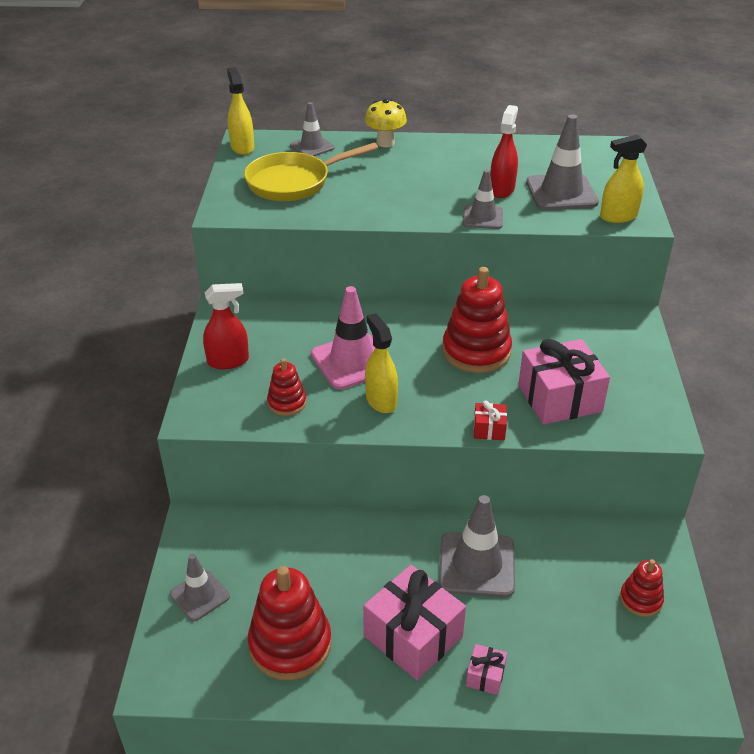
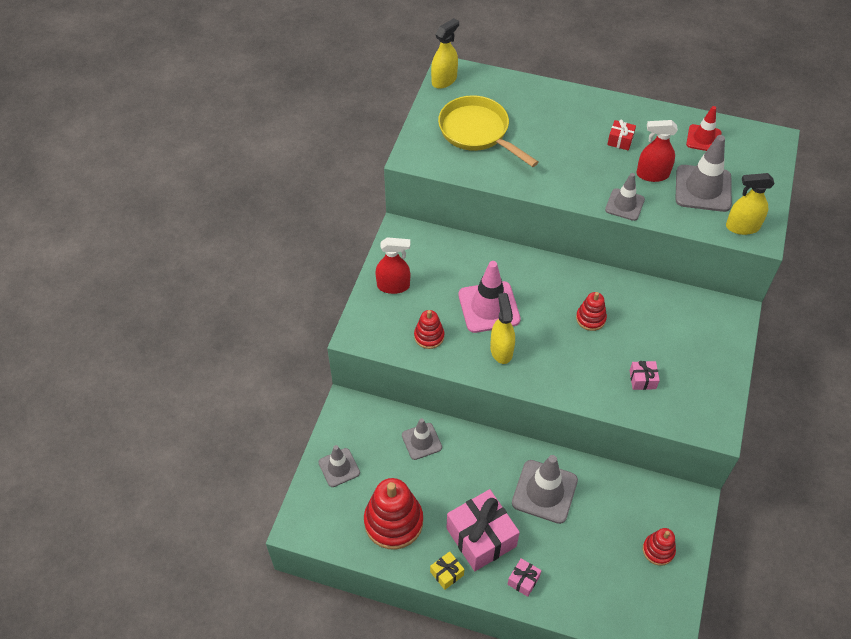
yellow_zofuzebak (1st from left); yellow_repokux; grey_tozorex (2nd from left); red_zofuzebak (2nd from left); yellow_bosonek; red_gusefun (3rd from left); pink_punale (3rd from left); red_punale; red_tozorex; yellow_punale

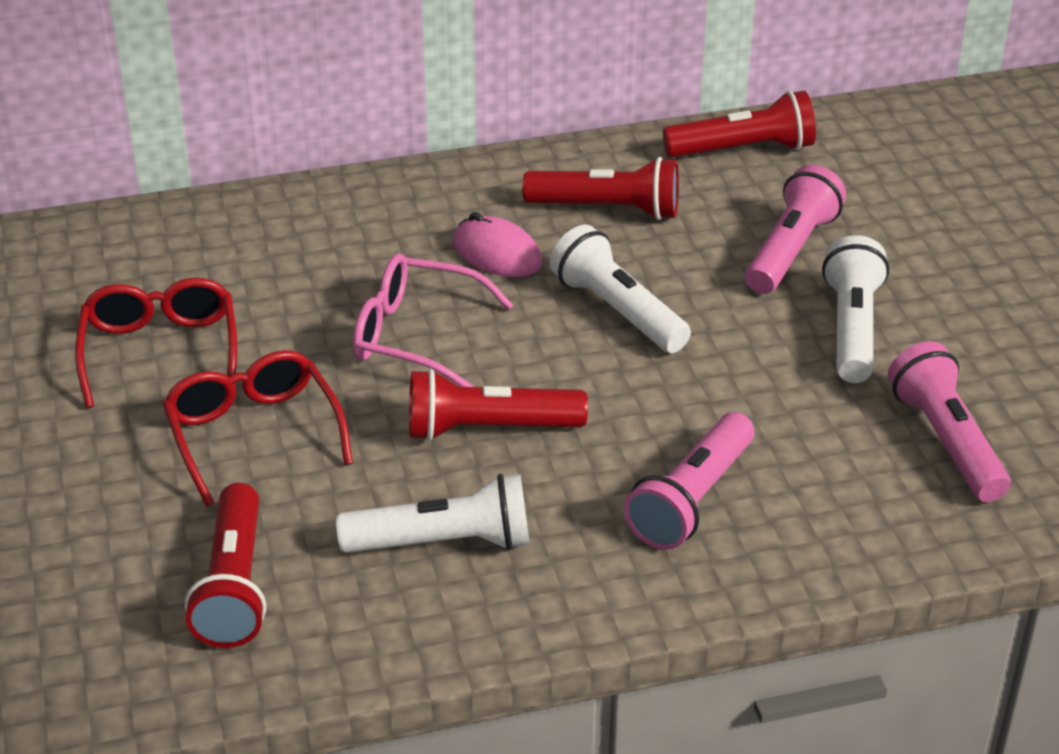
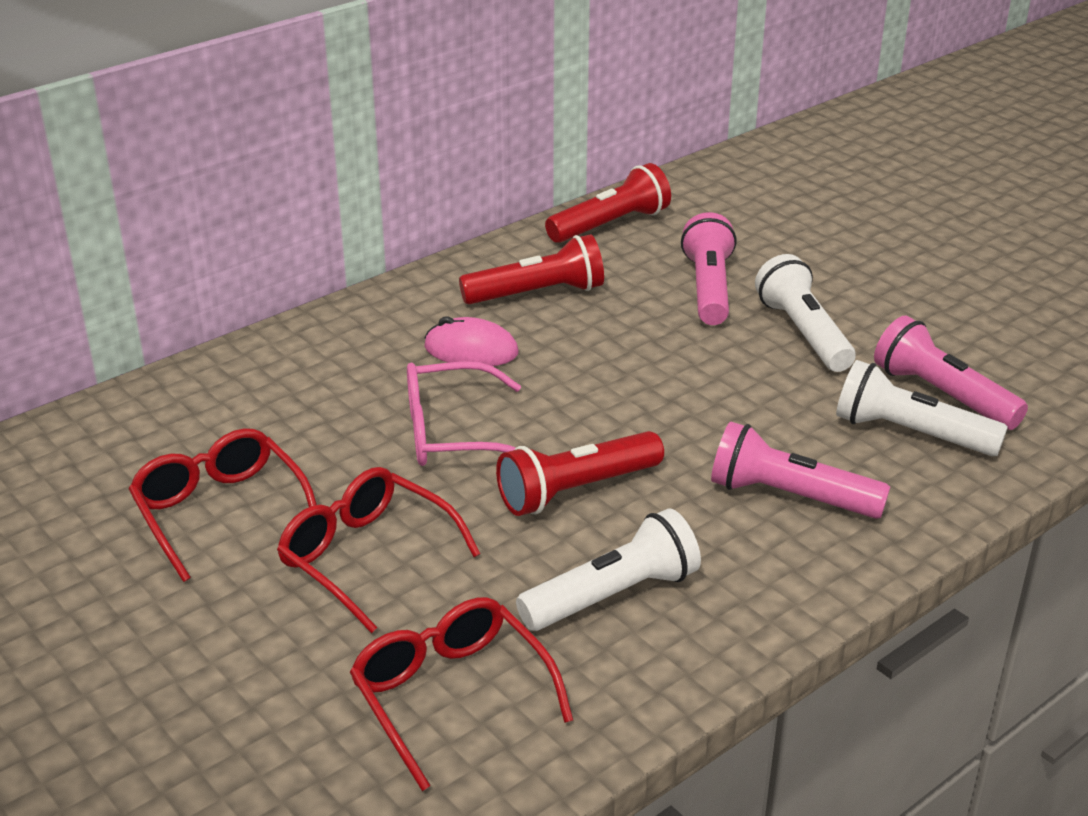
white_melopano (3rd from left); pink_melopano (2nd from left); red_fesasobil (3rd from left)

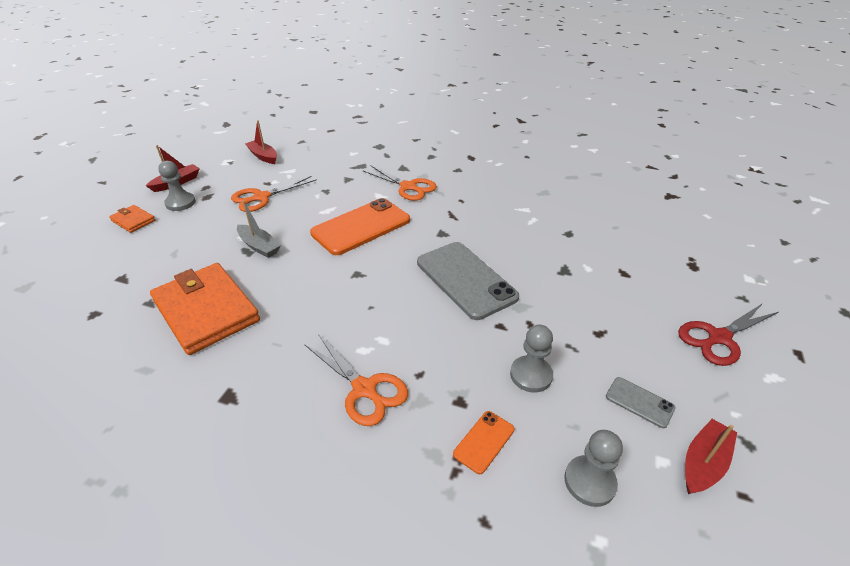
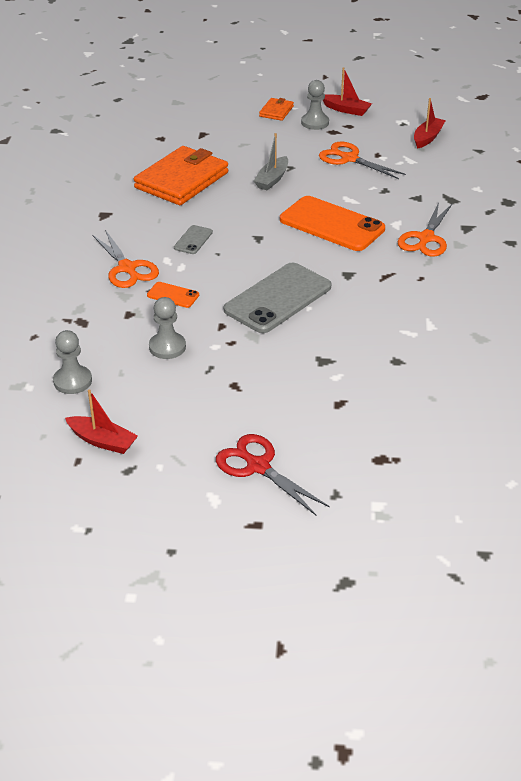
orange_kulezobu (1st from left); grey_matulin (1st from left); orange_matulin (1st from left)

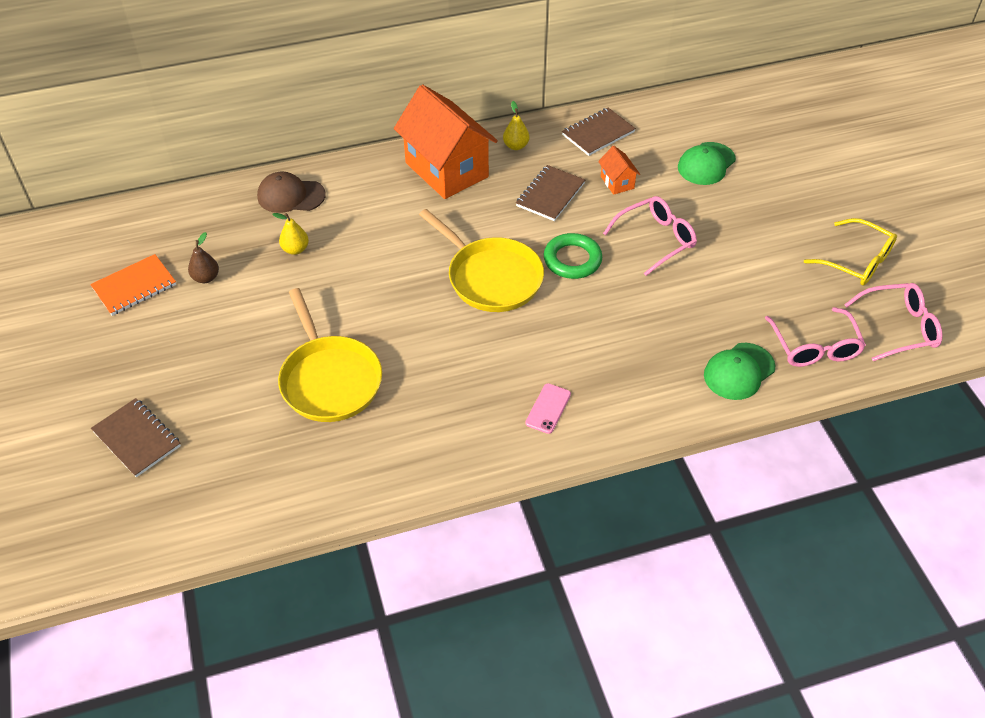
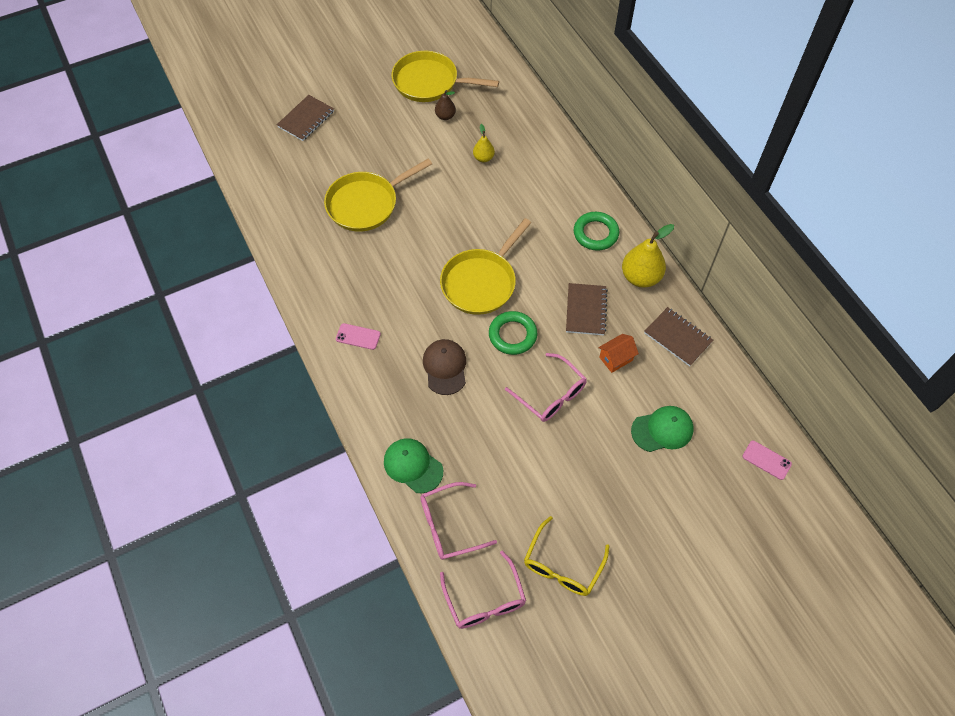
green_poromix (2nd from left); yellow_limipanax (2nd from left); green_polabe (2nd from left); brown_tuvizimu (2nd from left); brown_polabe; yellow_bosonek (2nd from left); pink_matulin (2nd from left)

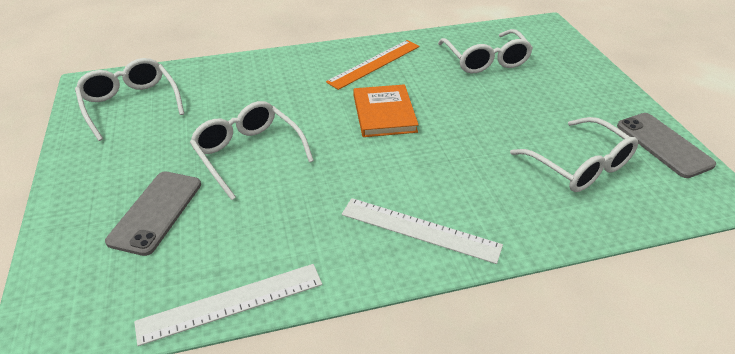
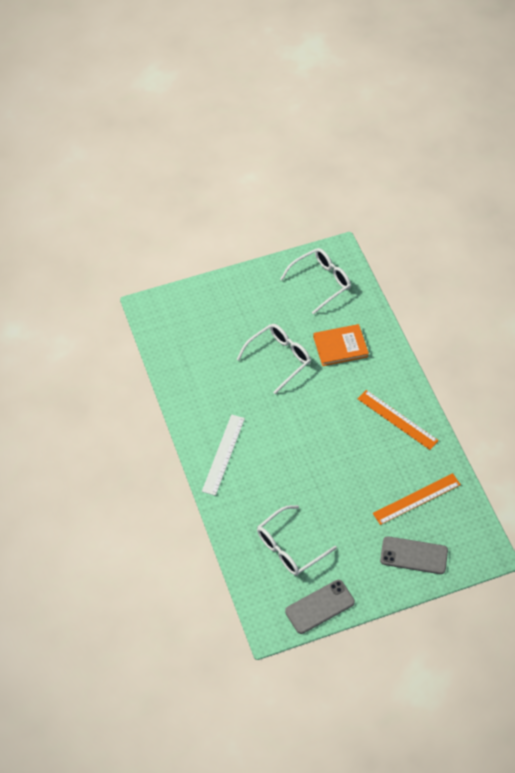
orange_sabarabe (2nd from left); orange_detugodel; grey_matulin (2nd from left); white_sabarabe (1st from left in the first image)

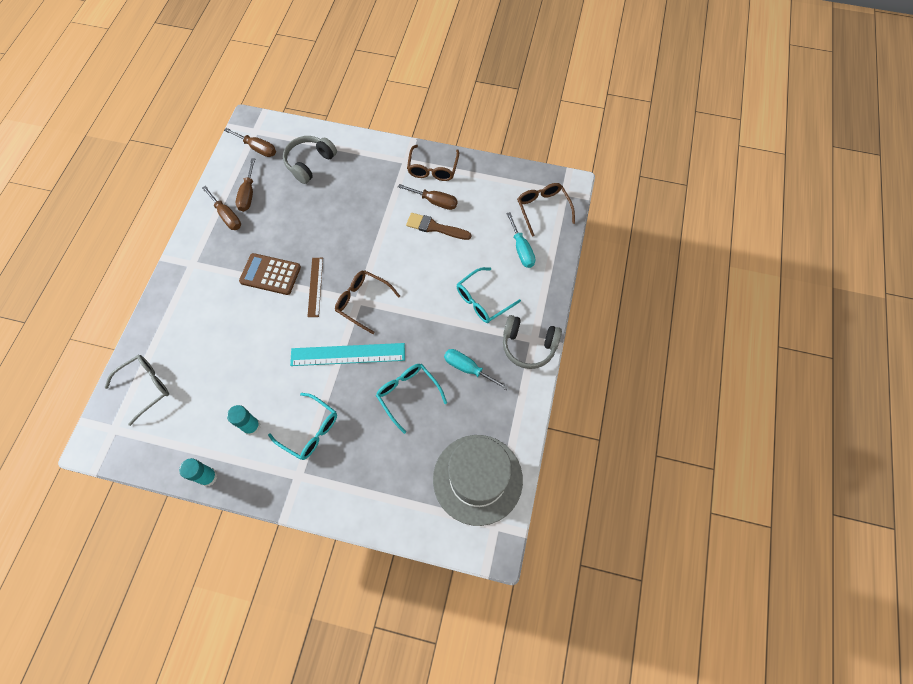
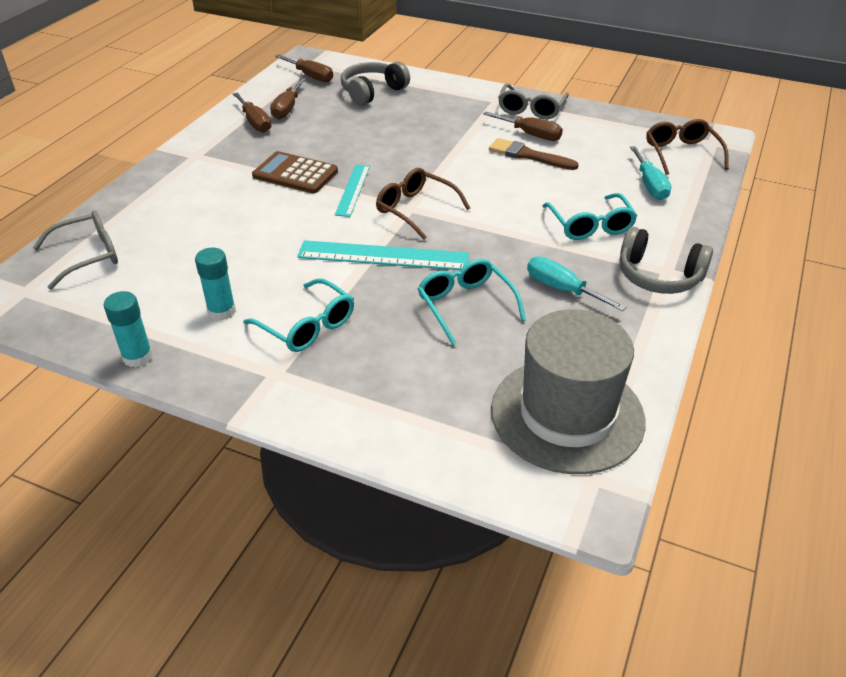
grey_fesasobil (2nd from left); turquoise_sabarabe (1st from left); turquoise_fesasobil (3rd from left)

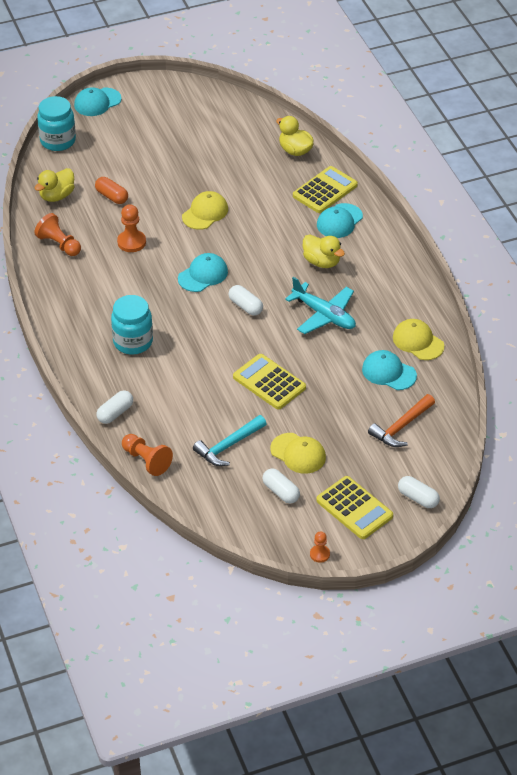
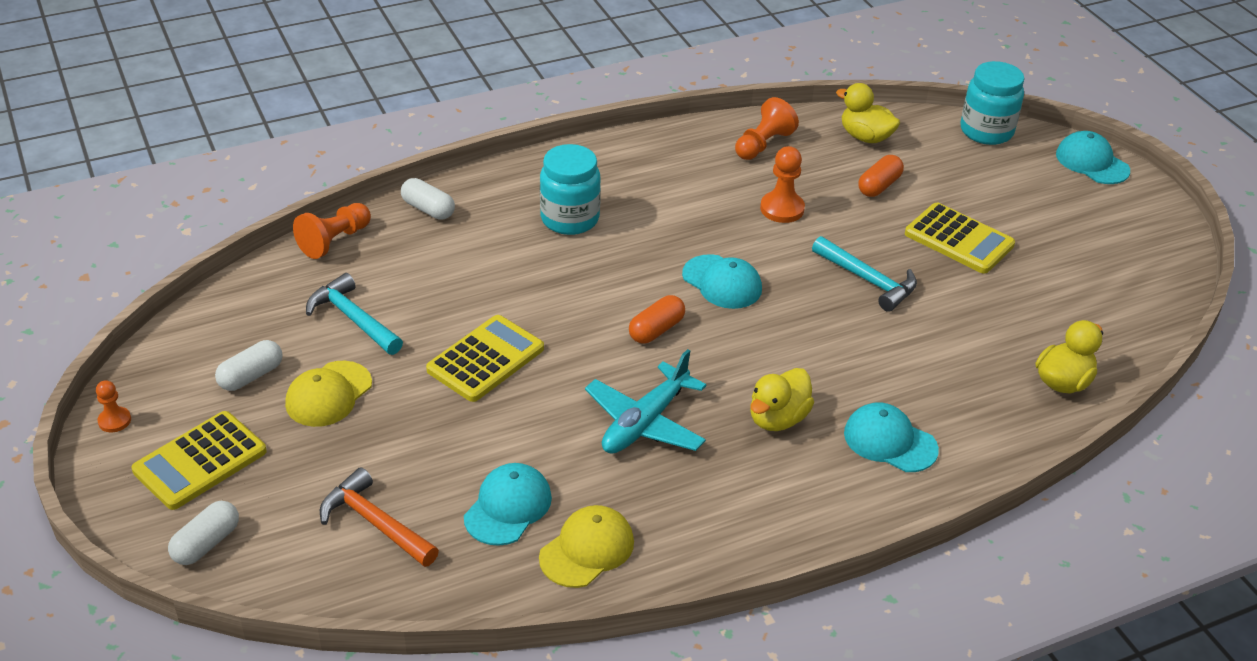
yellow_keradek (3rd from left); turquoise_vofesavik (2nd from left); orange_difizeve (1st from left)

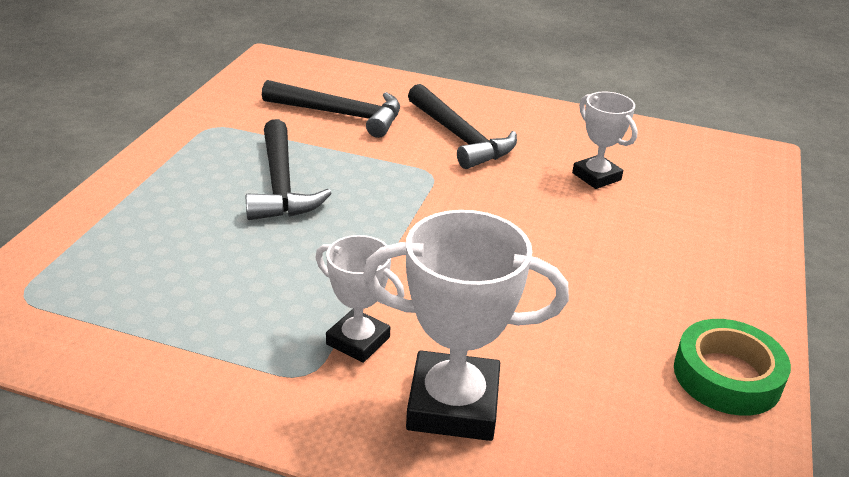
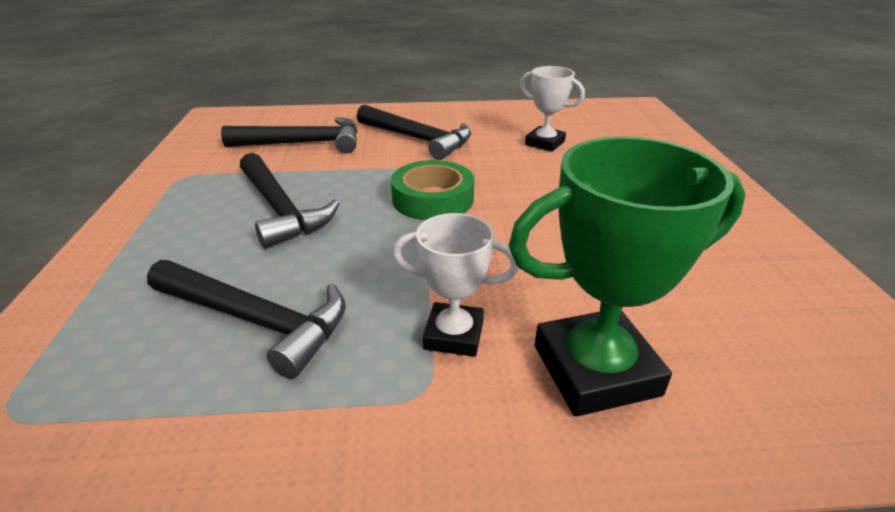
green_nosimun; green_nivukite; black_vofesavik (1st from left)

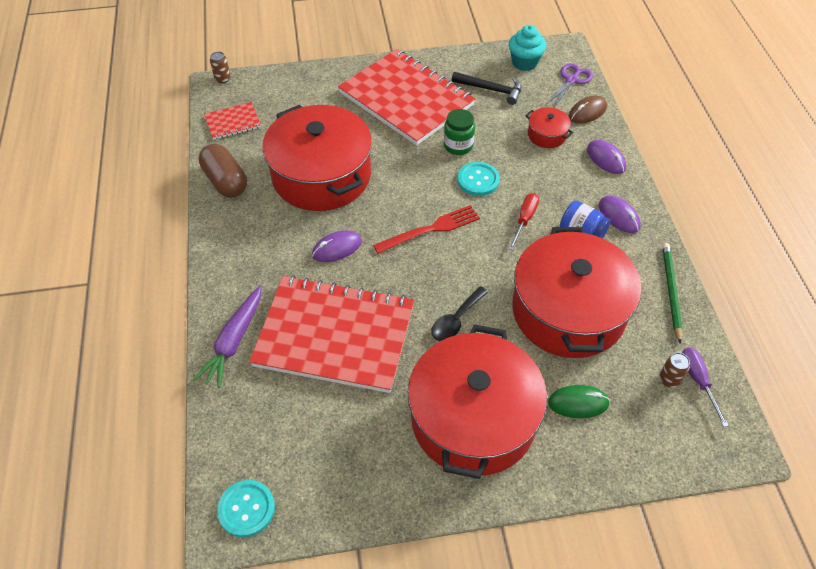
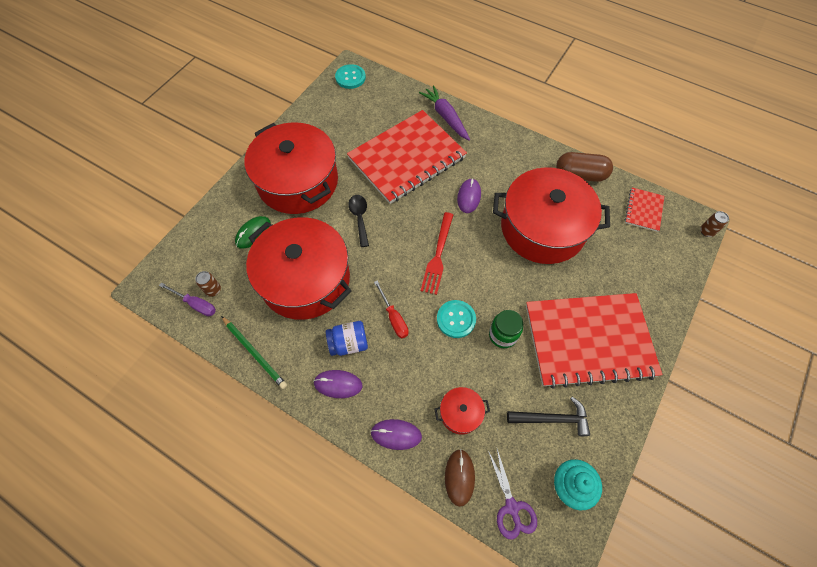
black_vofesavik

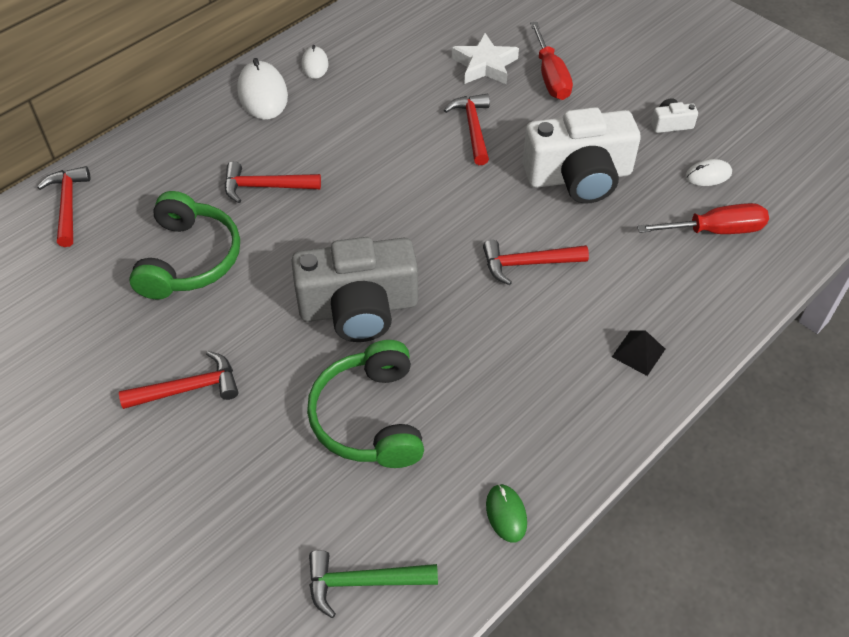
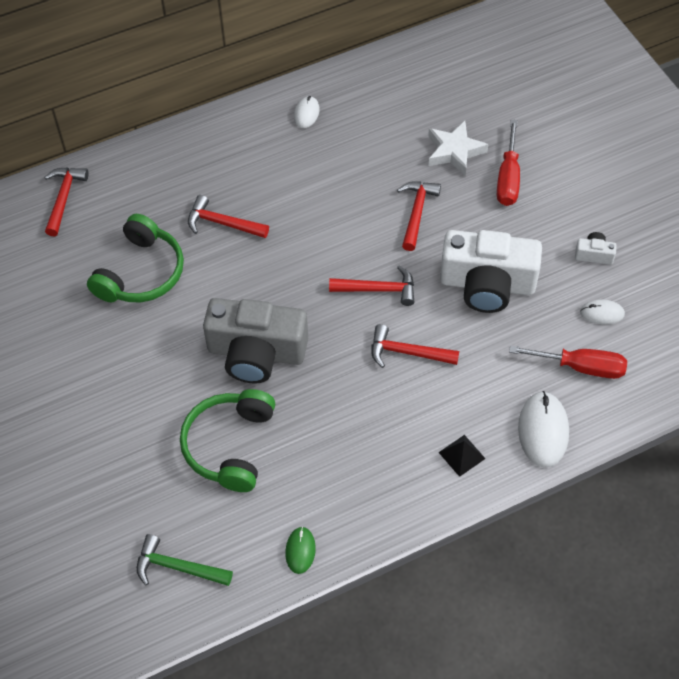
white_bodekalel (2nd from left); red_vofesavik (3rd from left)

